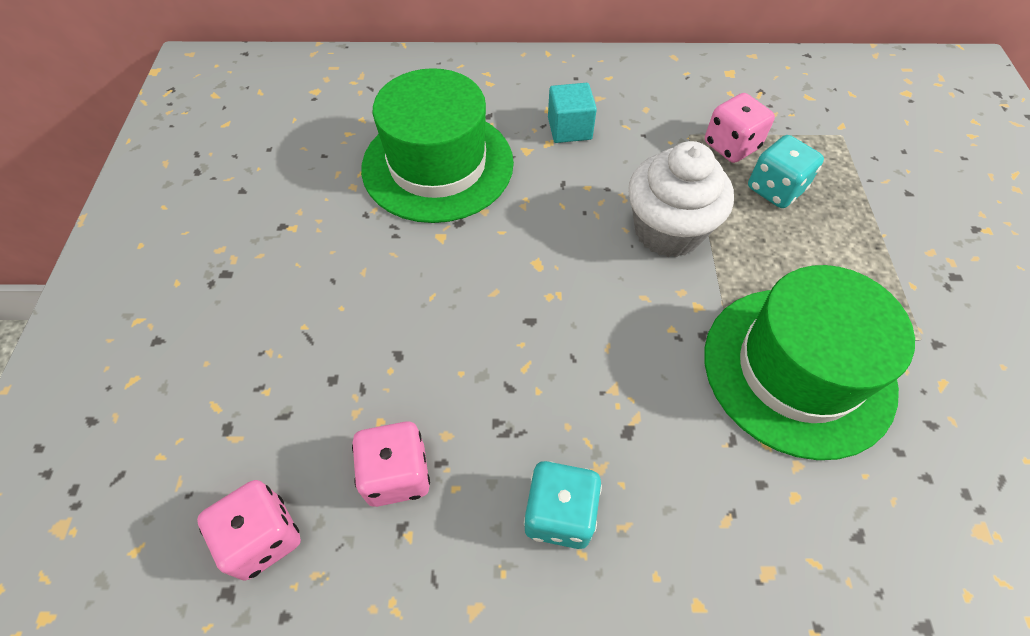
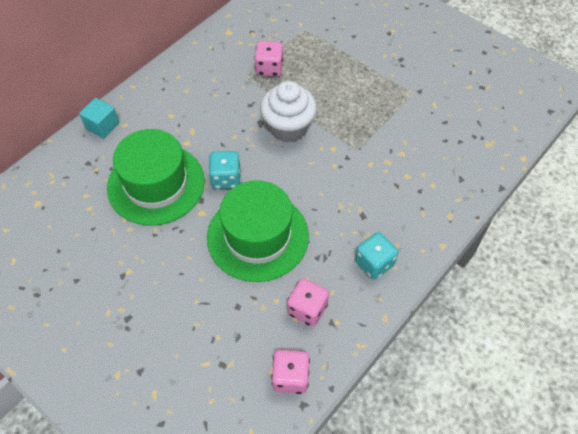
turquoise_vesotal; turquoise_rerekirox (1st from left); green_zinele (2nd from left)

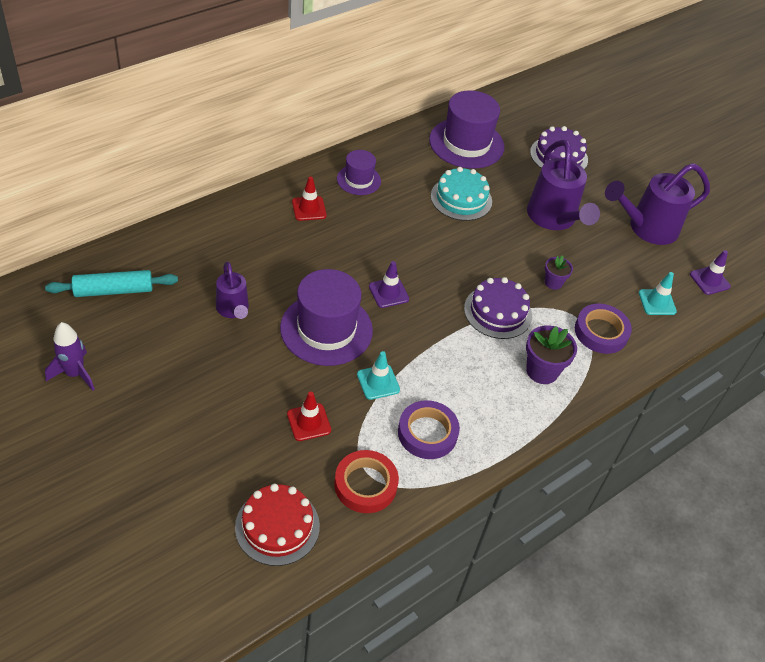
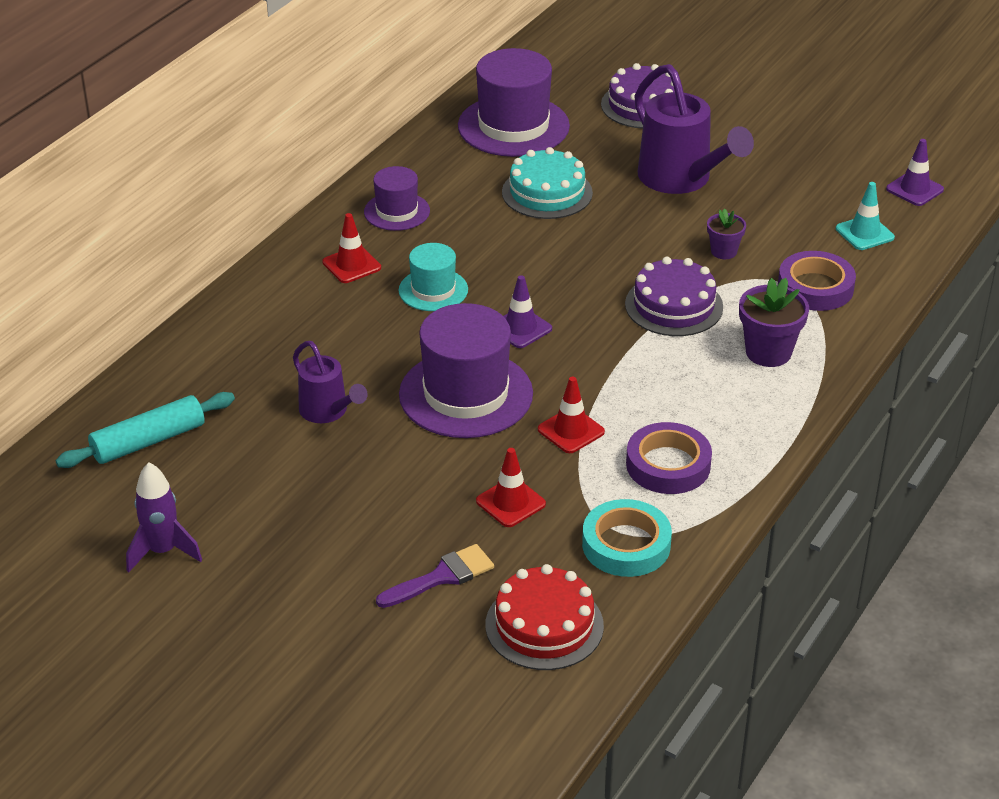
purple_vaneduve (3rd from left in the first image); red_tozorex (3rd from left); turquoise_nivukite; turquoise_zinele; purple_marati

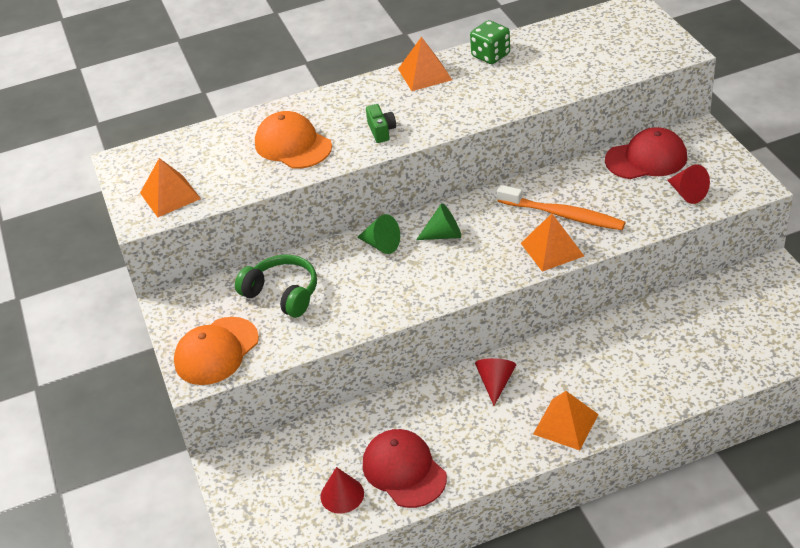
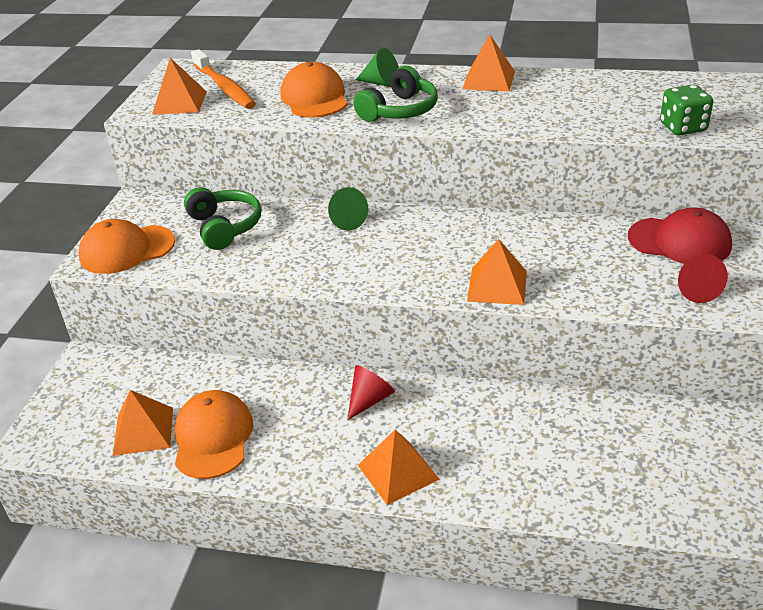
green_rerekirox; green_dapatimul (2nd from left); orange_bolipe; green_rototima (2nd from left); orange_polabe (2nd from left); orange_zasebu (1st from left)

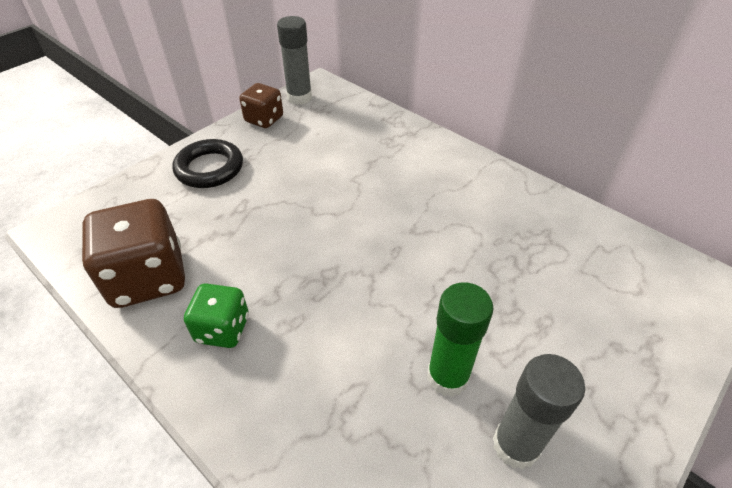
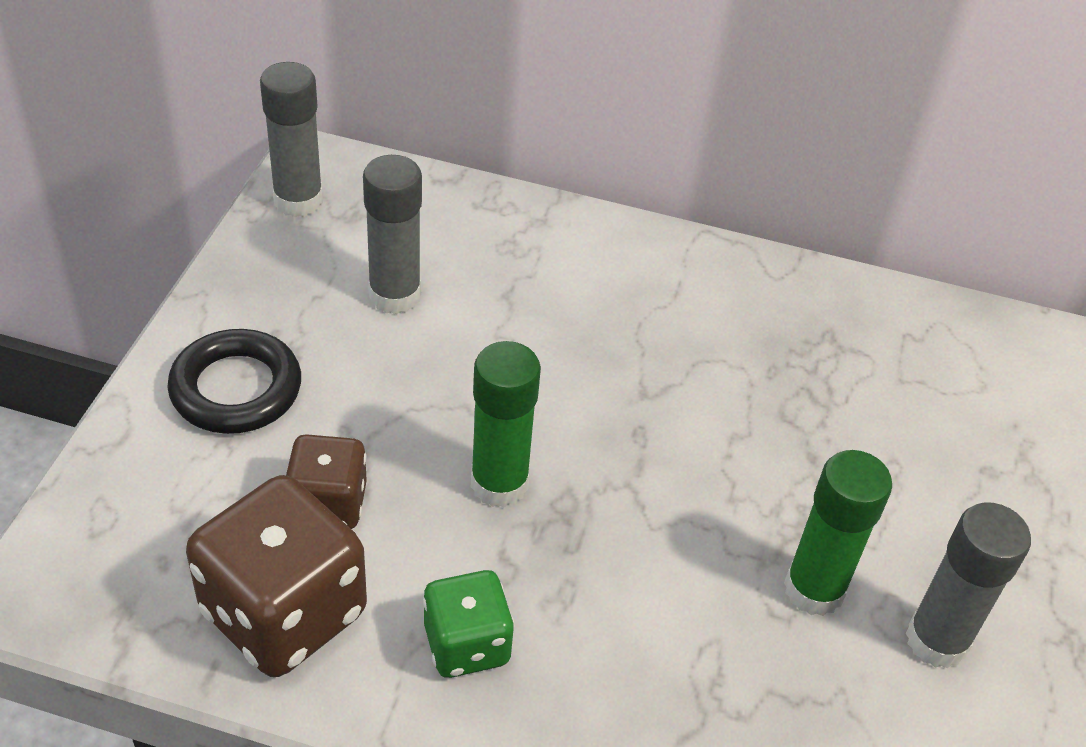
brown_rerekirox (2nd from left); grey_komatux (2nd from left); green_komatux (1st from left)

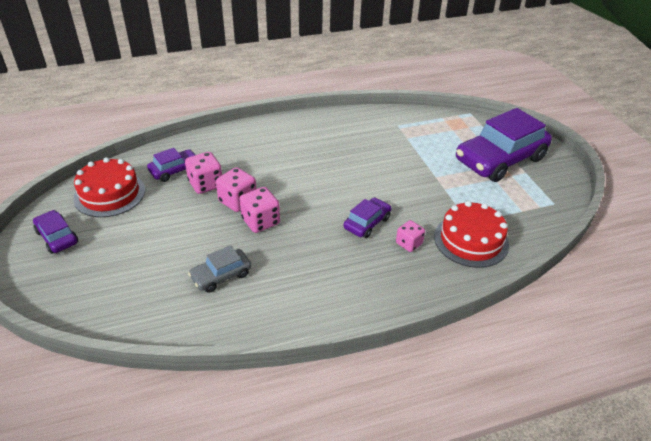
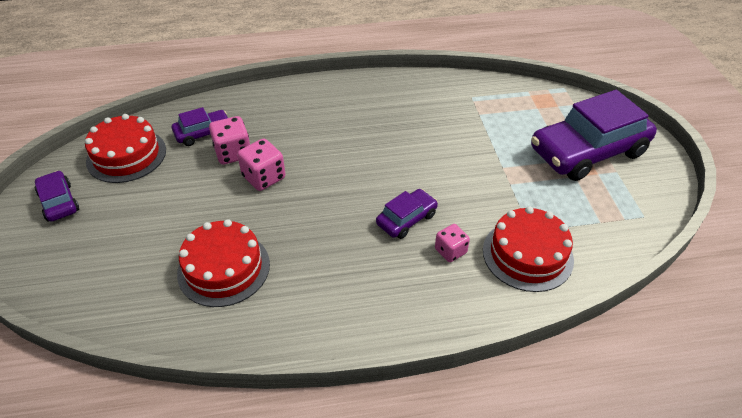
pink_rerekirox (3rd from left in the first image); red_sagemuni (2nd from left)

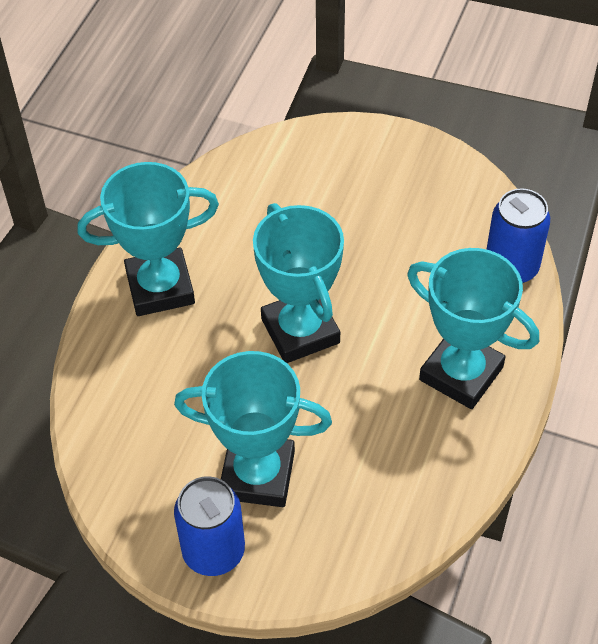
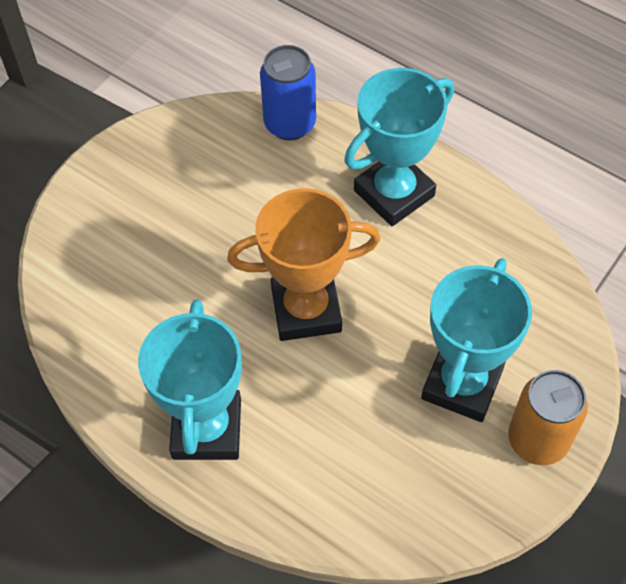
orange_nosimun; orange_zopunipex

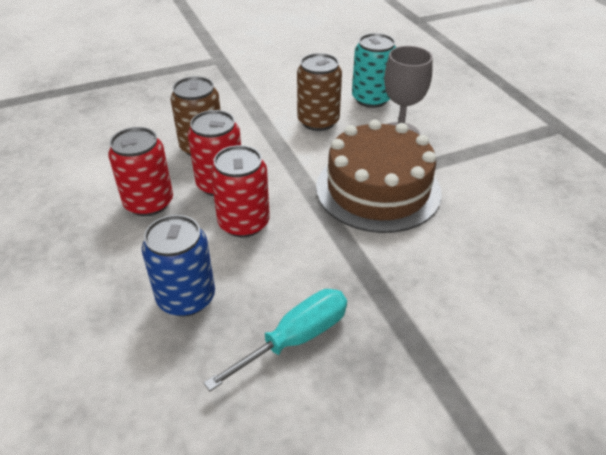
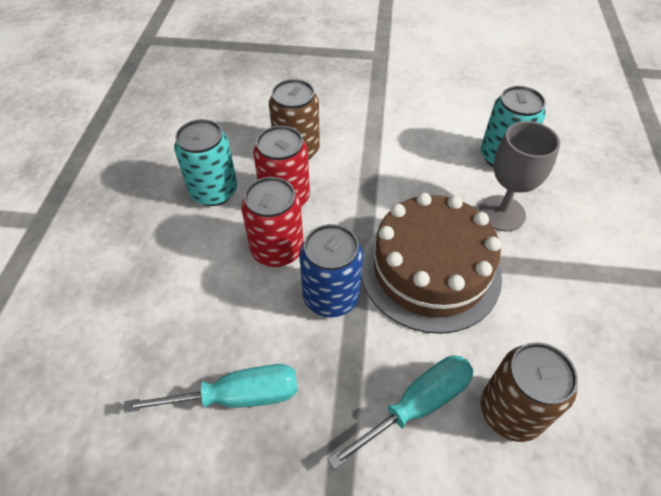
brown_zopunipex (2nd from left); turquoise_zopunipex (1st from left); blue_zopunipex; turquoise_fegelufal (2nd from left)

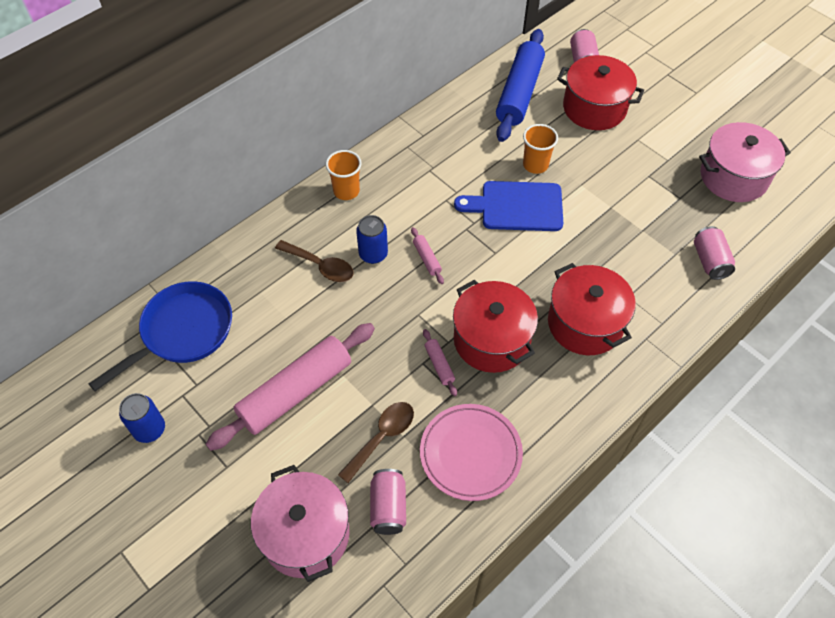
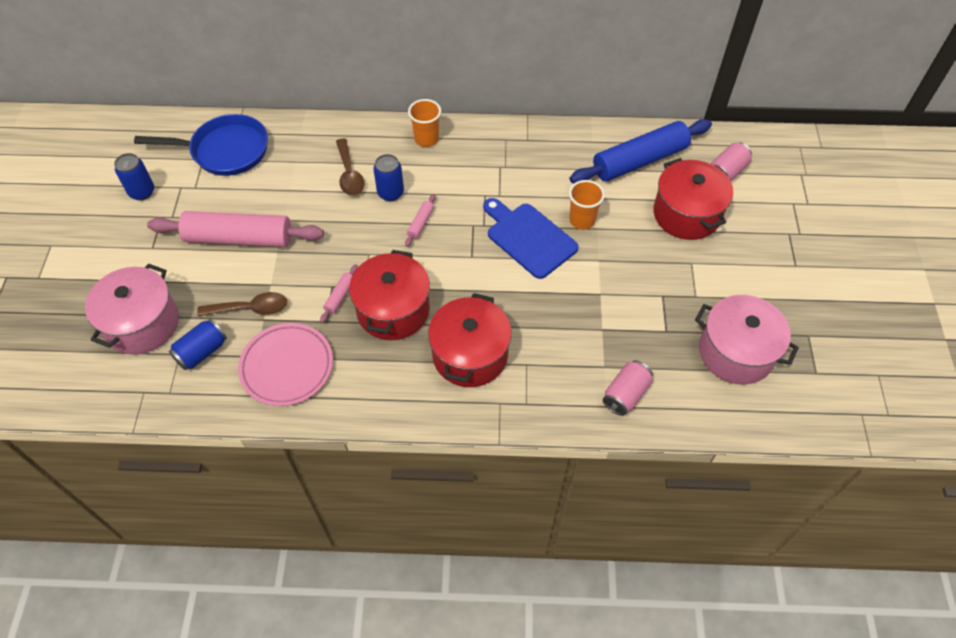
blue_zopunipex (2nd from left)

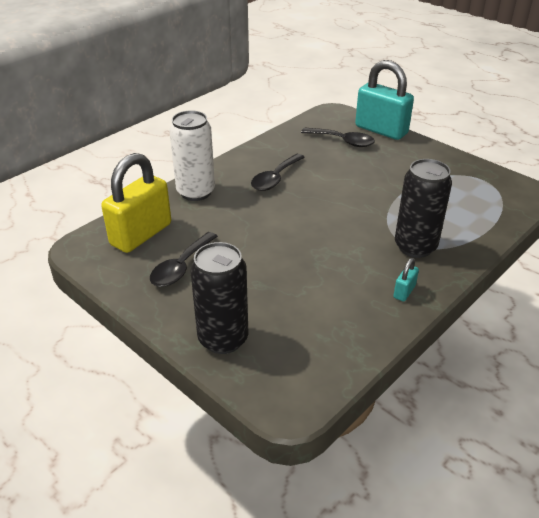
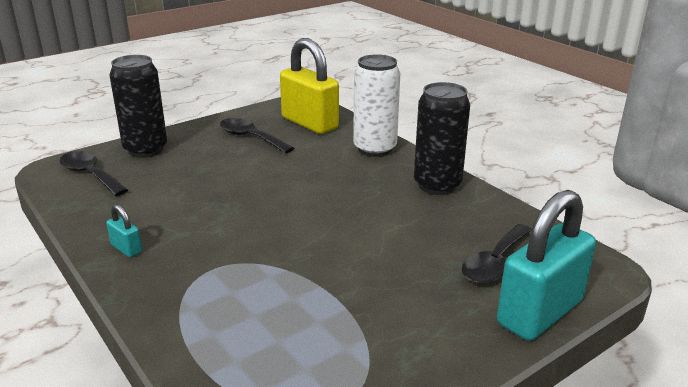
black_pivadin (1st from left); black_zopunipex (2nd from left)

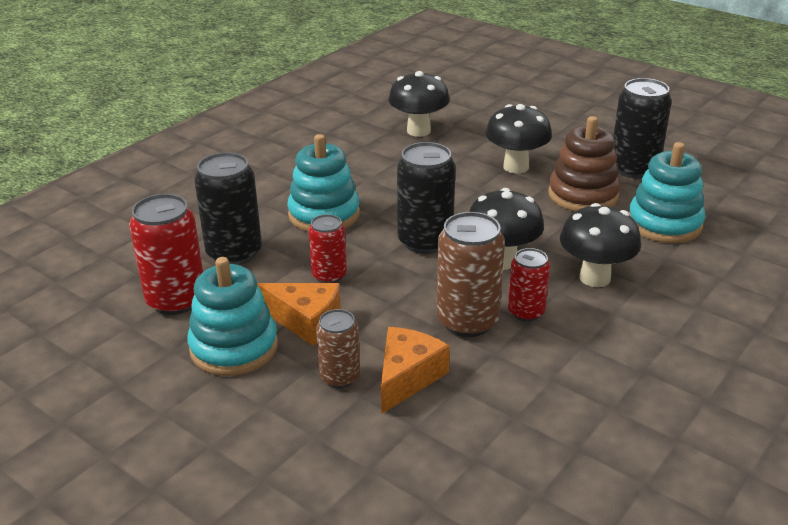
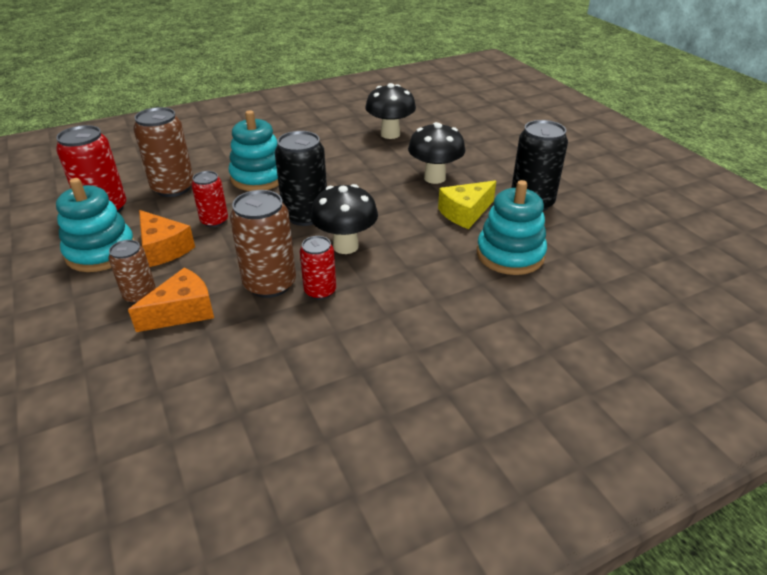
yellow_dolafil; brown_zopunipex (2nd from left); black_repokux (4th from left in the first image)

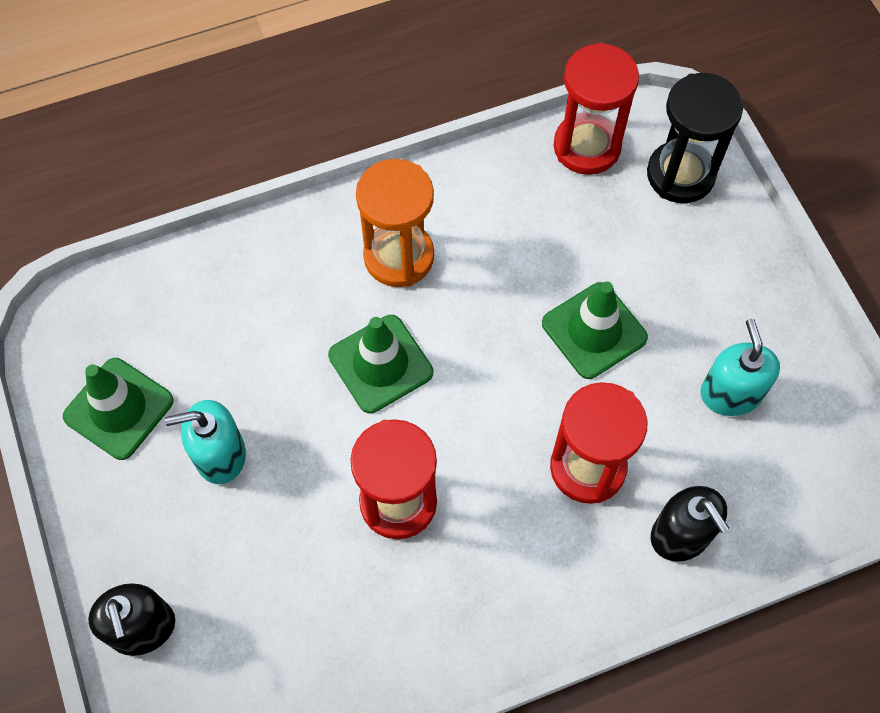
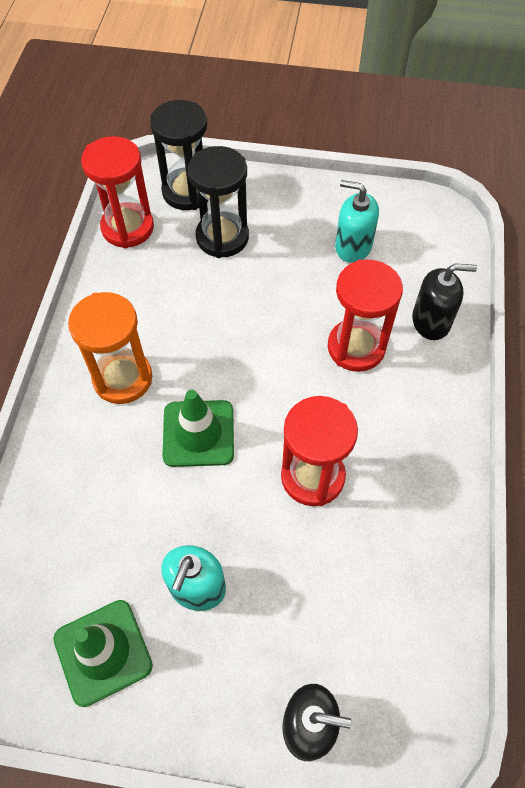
green_tozorex (3rd from left in the first image); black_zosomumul (2nd from left)

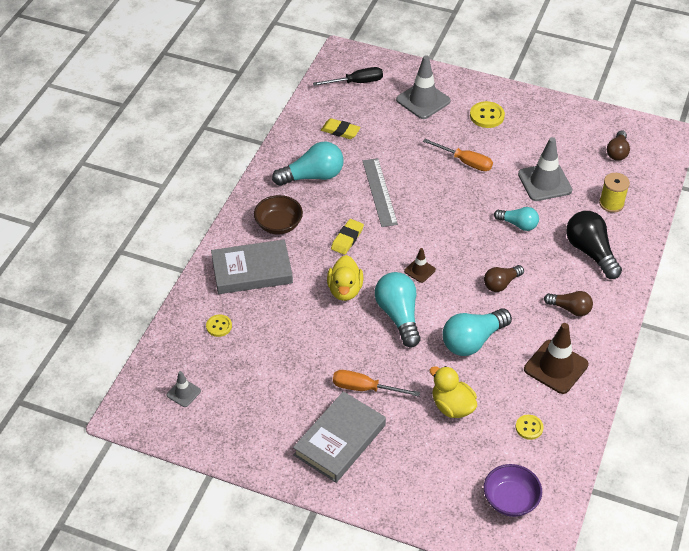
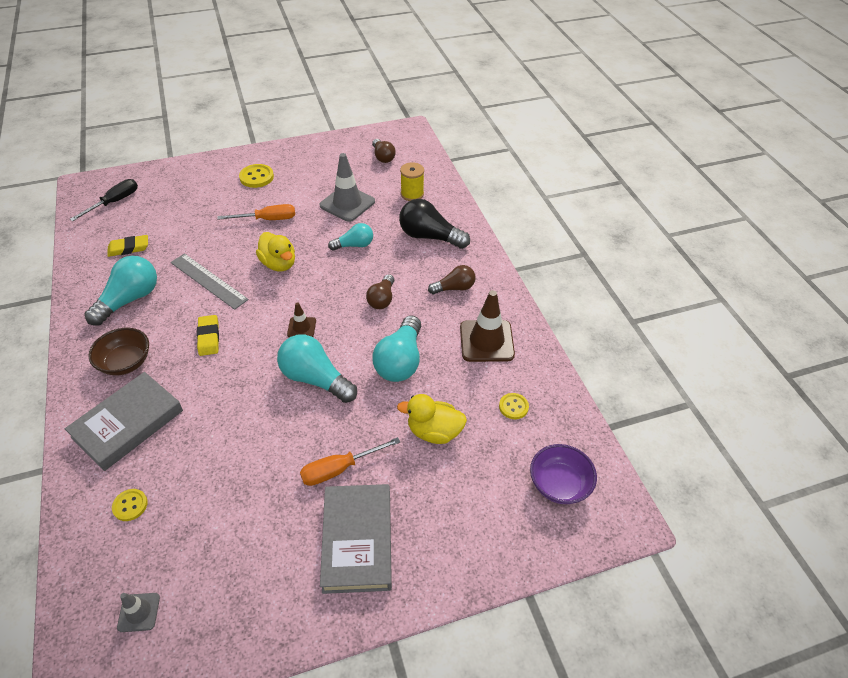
grey_tozorex (2nd from left in the first image); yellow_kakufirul (1st from left)

